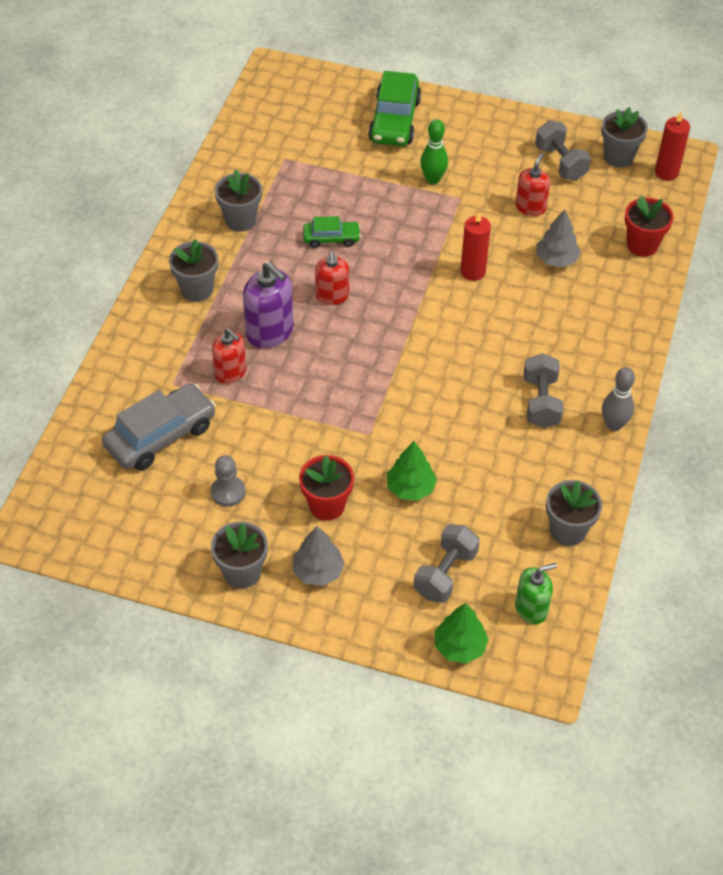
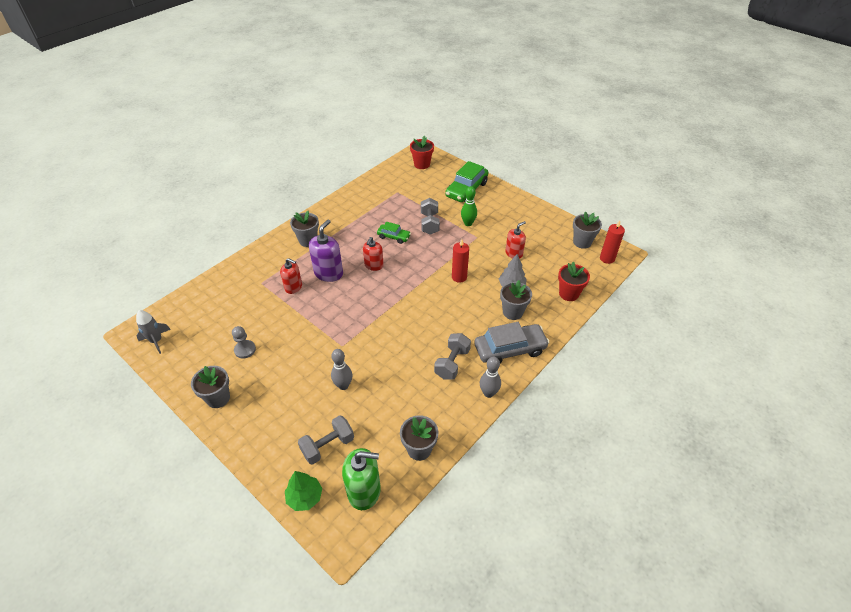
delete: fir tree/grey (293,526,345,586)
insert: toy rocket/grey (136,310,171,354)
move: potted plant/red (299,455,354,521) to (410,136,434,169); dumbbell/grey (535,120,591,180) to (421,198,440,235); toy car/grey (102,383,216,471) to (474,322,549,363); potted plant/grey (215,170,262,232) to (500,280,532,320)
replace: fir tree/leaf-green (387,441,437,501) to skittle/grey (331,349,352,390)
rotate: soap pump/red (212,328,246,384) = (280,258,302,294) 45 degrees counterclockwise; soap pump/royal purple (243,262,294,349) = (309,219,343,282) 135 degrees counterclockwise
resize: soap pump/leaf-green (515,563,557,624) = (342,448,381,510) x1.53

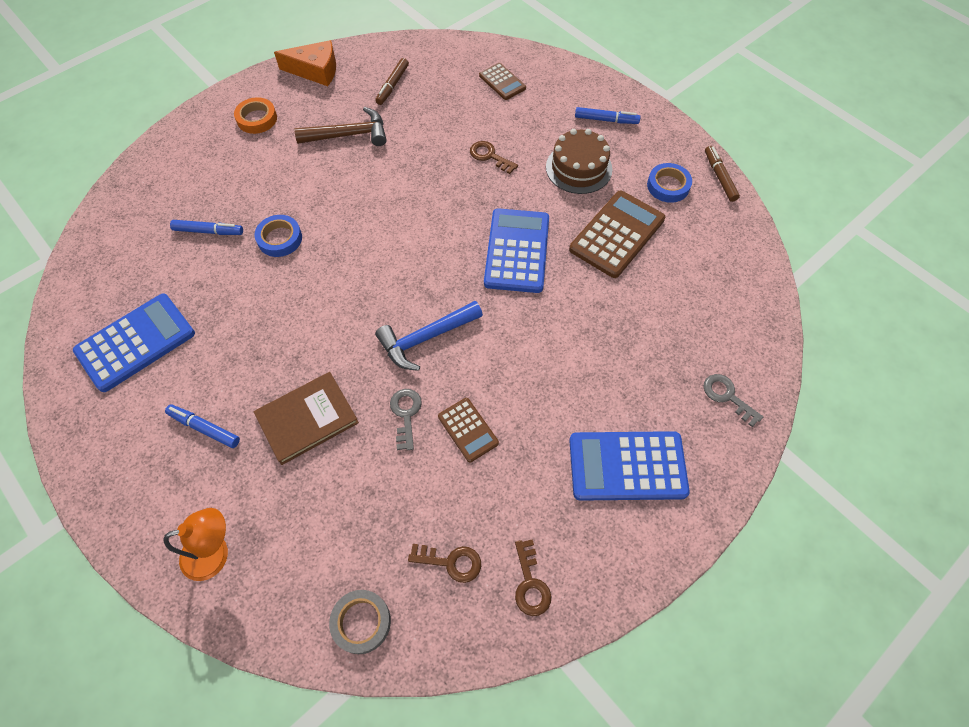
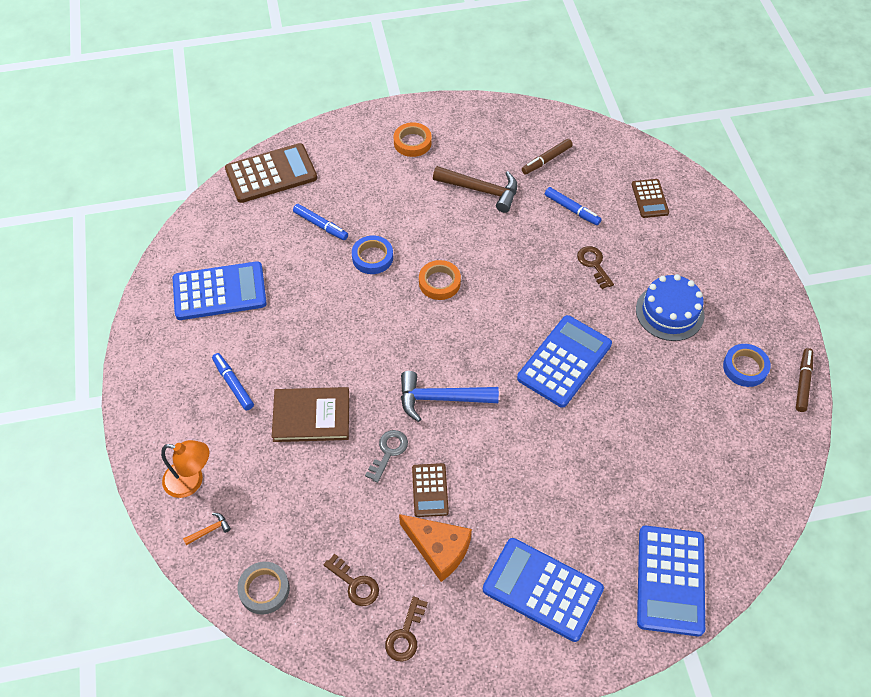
insert: hammer/orange-coloured (183,513,231,545); tape/orange-coloured (419,260,461,300)
move: adding machine/brown (569,191,665,278) to (225,143,317,203); cheese wedge/orange-coloured (274,40,336,86) to (399,514,472,582); felt pen/cobalt (575,107,640,124) to (545,187,602,225)
replace: latchkey/grey (703,374,763,427) to adding machine/cobalt (637,526,705,636)
recolor: layer cake/brown (546,129,612,194) to layer cake/cobalt (636,274,704,341)

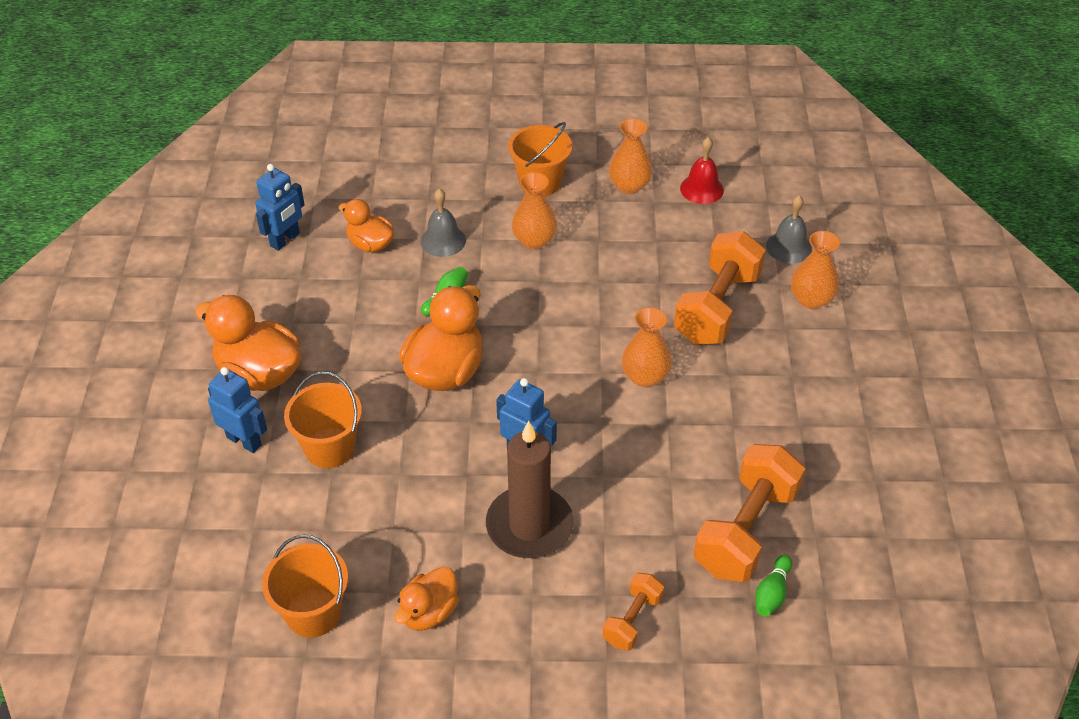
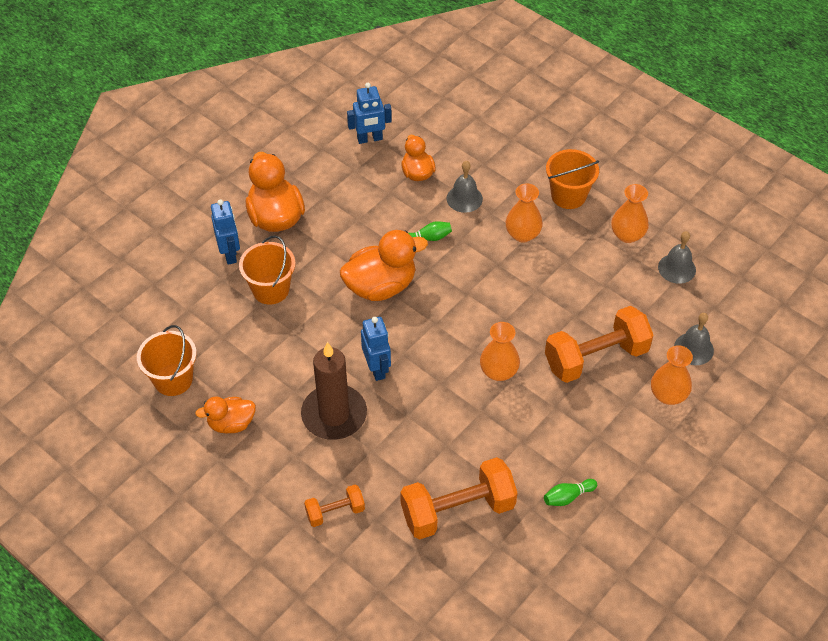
move: skittle/leaf-green (755,555,792,617) to (544,479,597,506)
recolor: hand bell/red (680,137,724,204) to hand bell/grey (658,231,696,284)

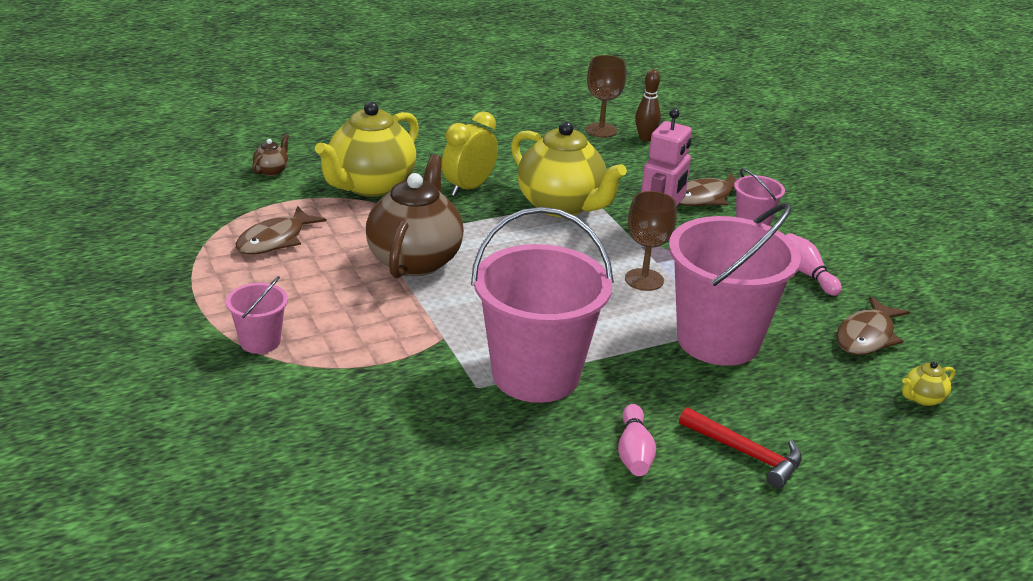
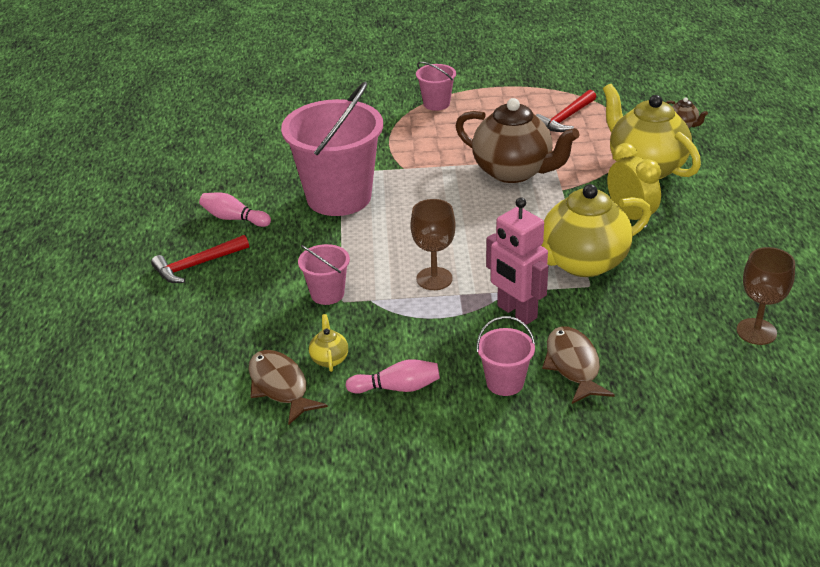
delete: skittle/brown (635,69,661,141)
move: china teapot/bright yellow (902,361,955,406) to (309,314,348,372)
replace: toy fish/brown (236,206,326,254) to hammer/red (536,90,596,132)
resize: bucket/rosy (669,203,801,366) = (298,244,350,305) x0.46

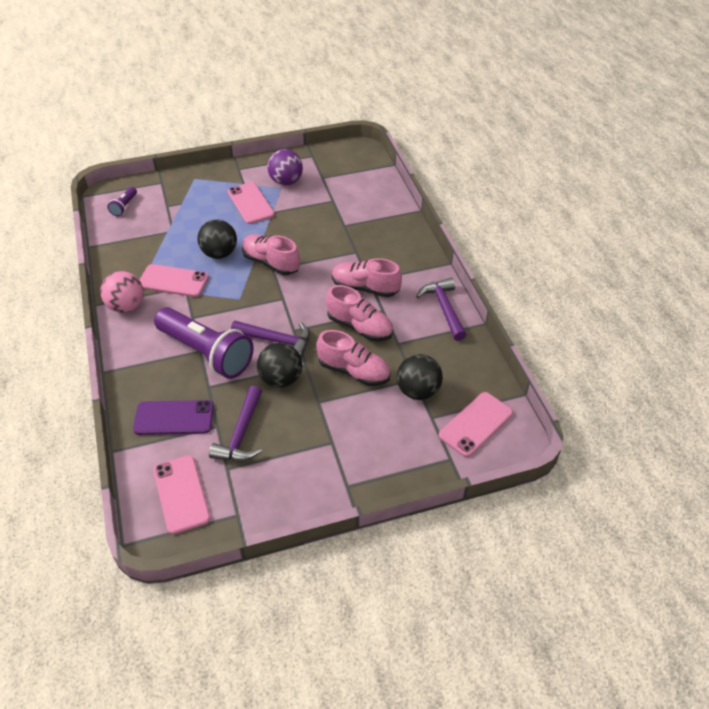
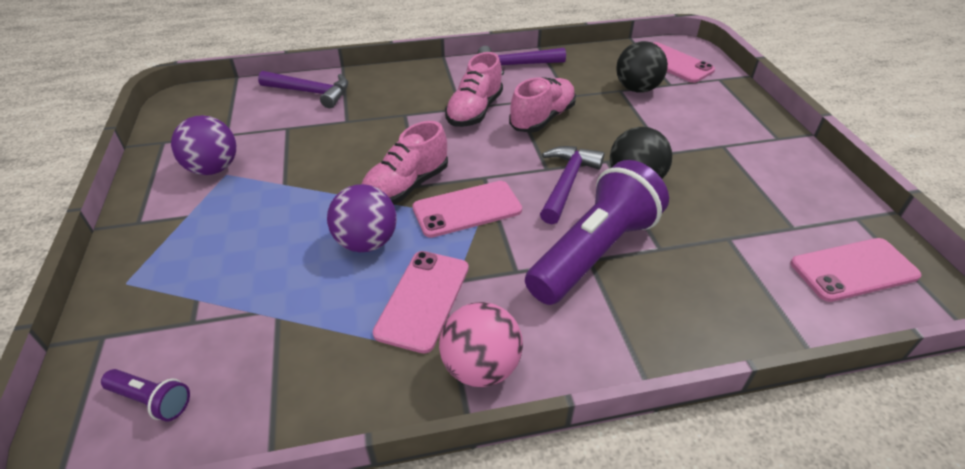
delete: smartphone/royal purple (133,400,214,435); sneaker/rosy (316,330,391,386)
move: hammer/royal purple (209,386,262,461) to (258,71,348,108); smartphone/rosy (228,182,275,224) to (412,181,522,238)
recolor: ball/jet-black (197,220,237,259) to ball/royal purple (327,184,397,252)

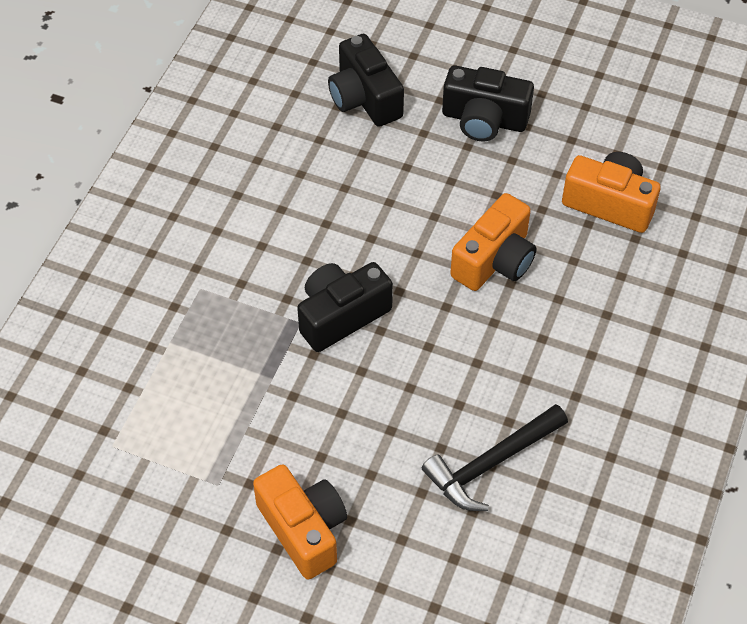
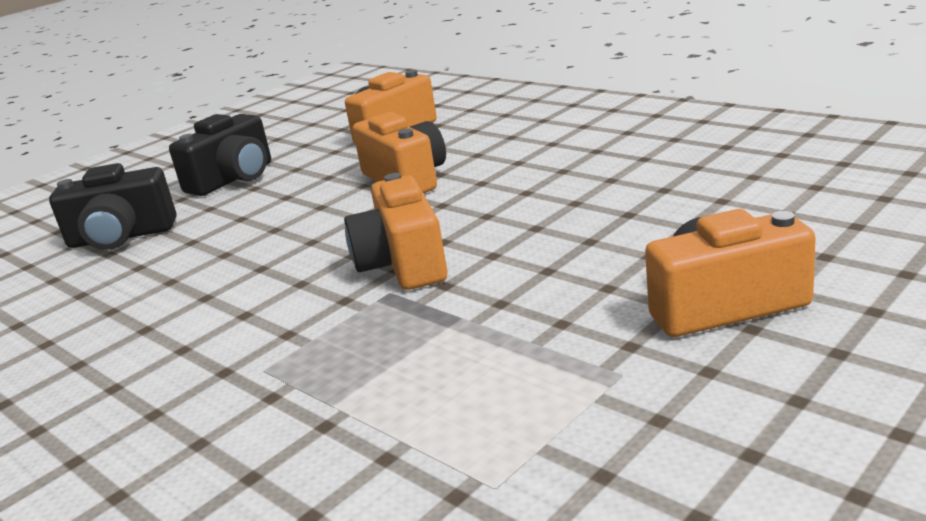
delete: hammer/jet-black (422,404,568,511)
recolor: photo camera/jet-black (297,262,393,352) to photo camera/orange-coloured (344,173,447,290)

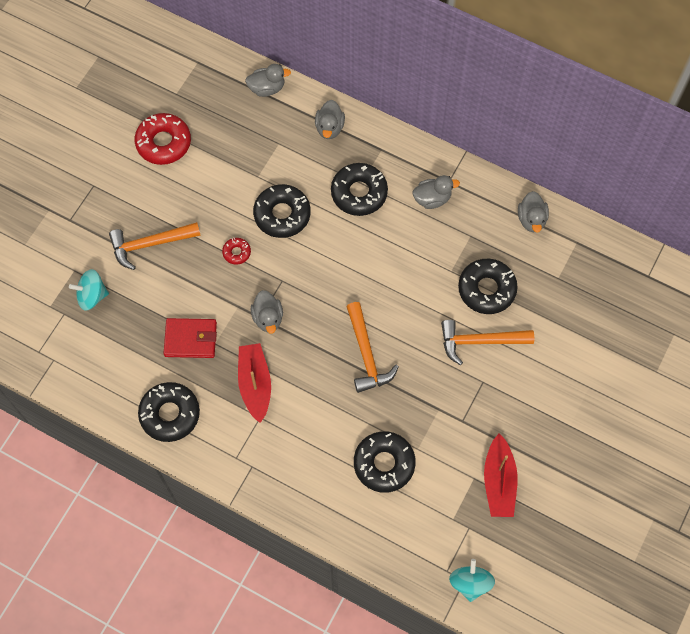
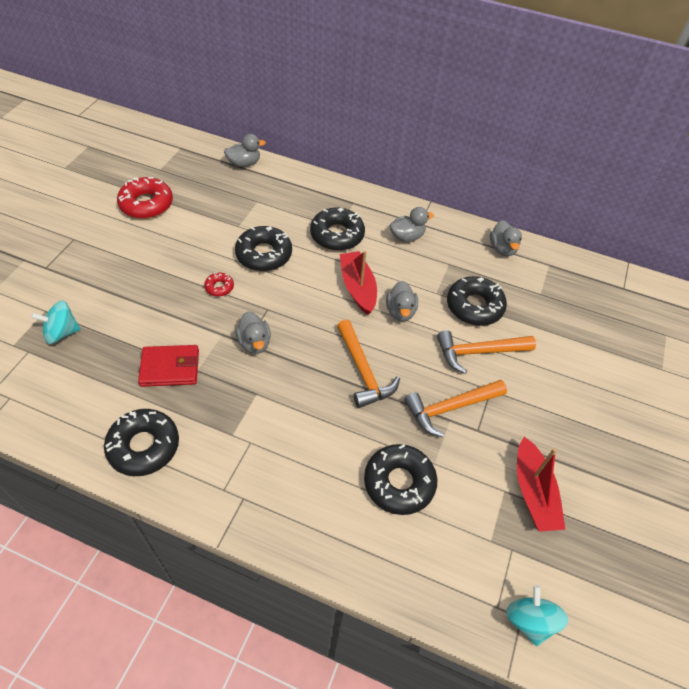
move: boat/red (238,343,271,423) to (340,251,377,315); duck/grey (315,100,345,139) to (386,281,418,321); hammer/orange-coloured (109,222,201,270) to (404,380,507,437)

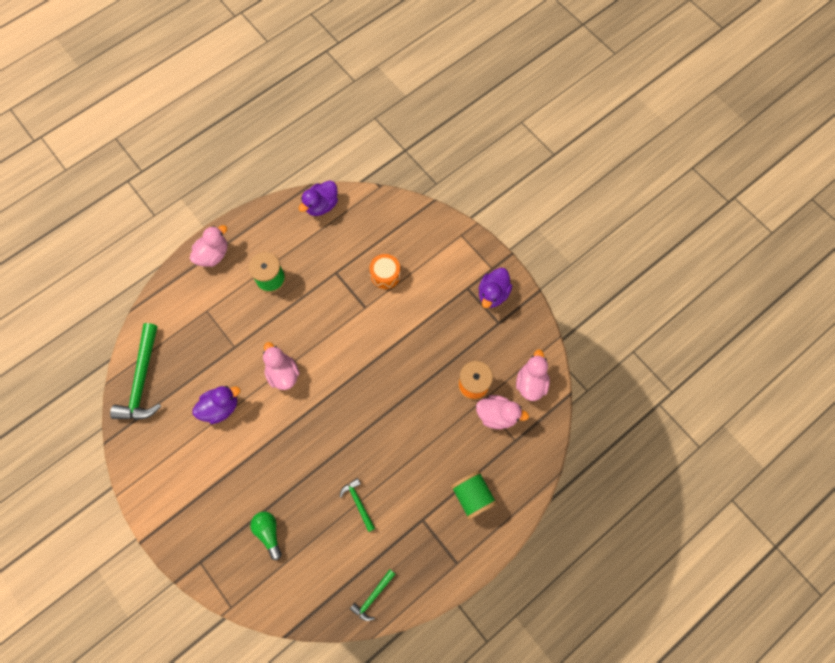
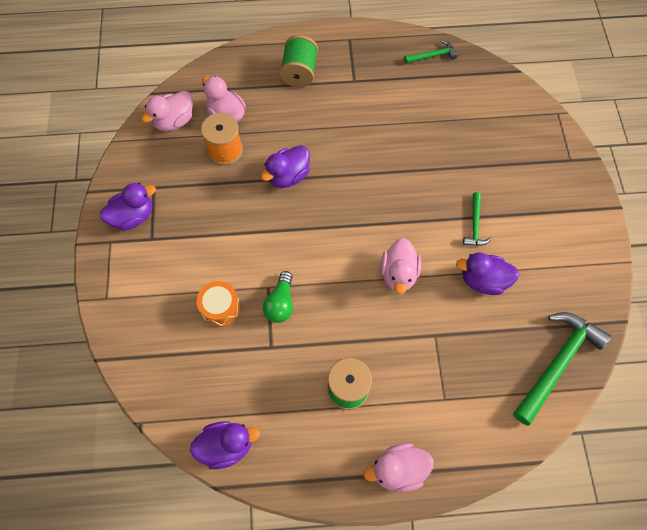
insert: duck/royal purple (261,145,310,188)
move: lightbulb/leaf-green (250,512,282,560) to (263,271,293,323); hammer/leaf-green (340,478,375,532) to (463,192,492,246)

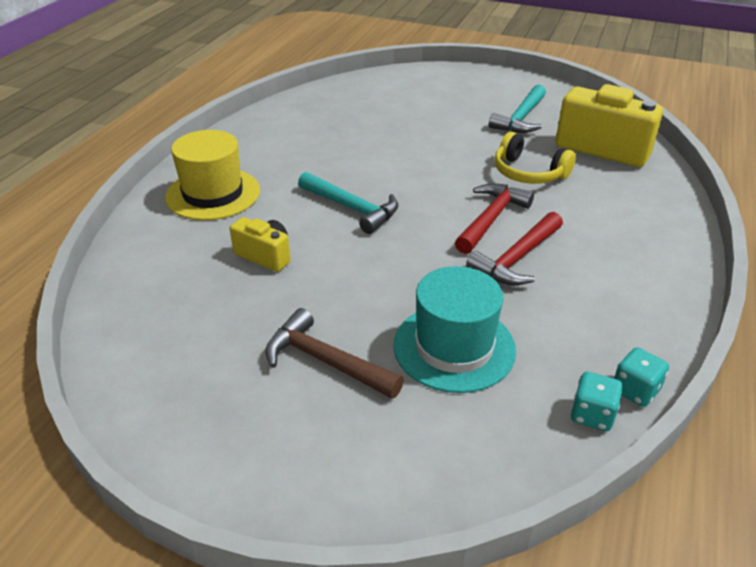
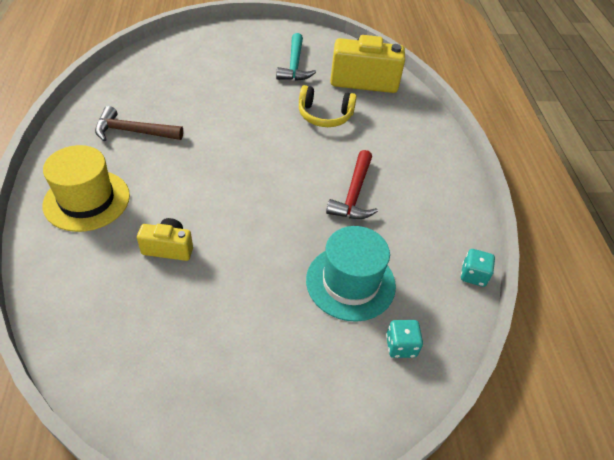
delete: hammer/aqua (298,172,398,234); hammer/red (455,183,534,254)
move: hammer/brown (265,308,404,399) to (95,106,183,141); dice/aqua (571,372,623,431) to (386,320,423,358)

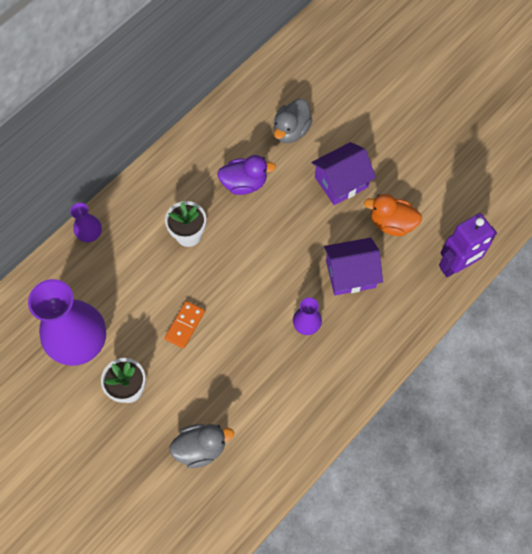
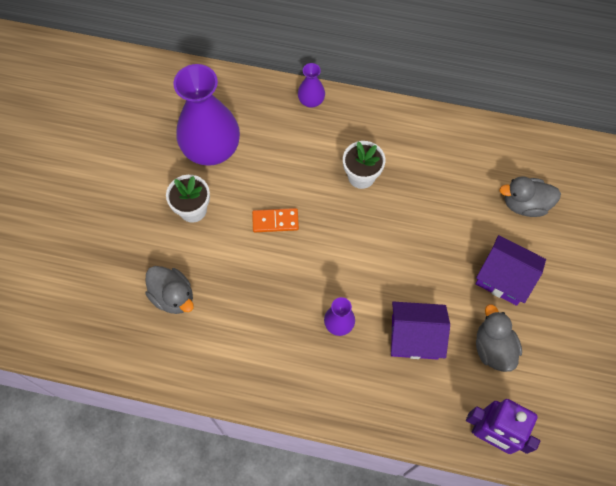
delete: duck/royal purple (217,155,276,195)
recolor: duck/orange-coloured (364,194,422,236) to duck/grey (476,304,522,372)
rotate: cottage/royal purple (324,238,383,295) = (391,301,450,360) 45 degrees counterclockwise

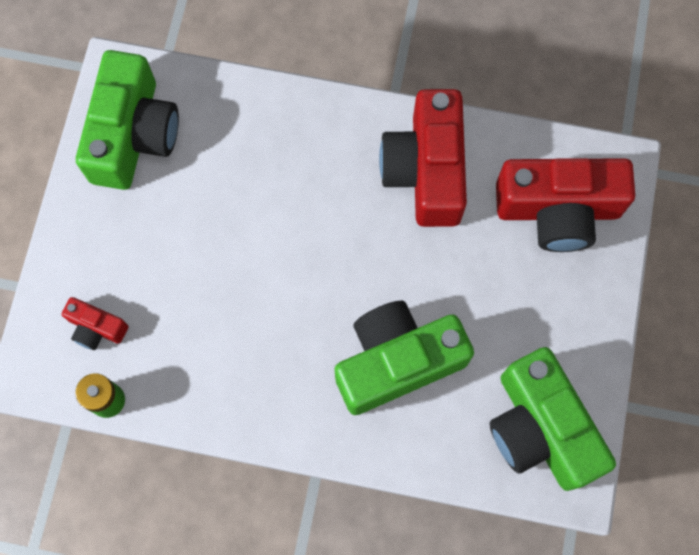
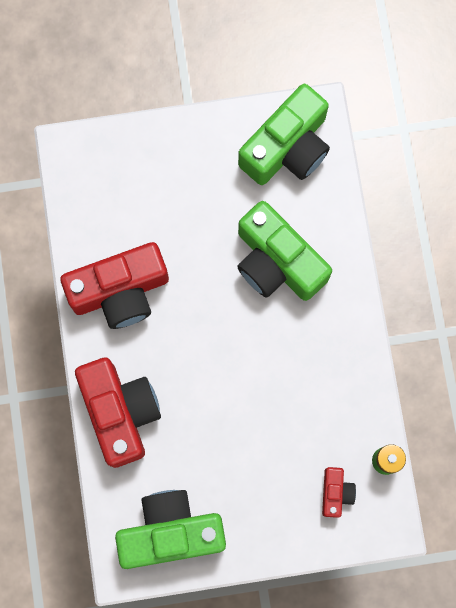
move: photo camera/red (496,158,635,252) to (75,357,161,468)

